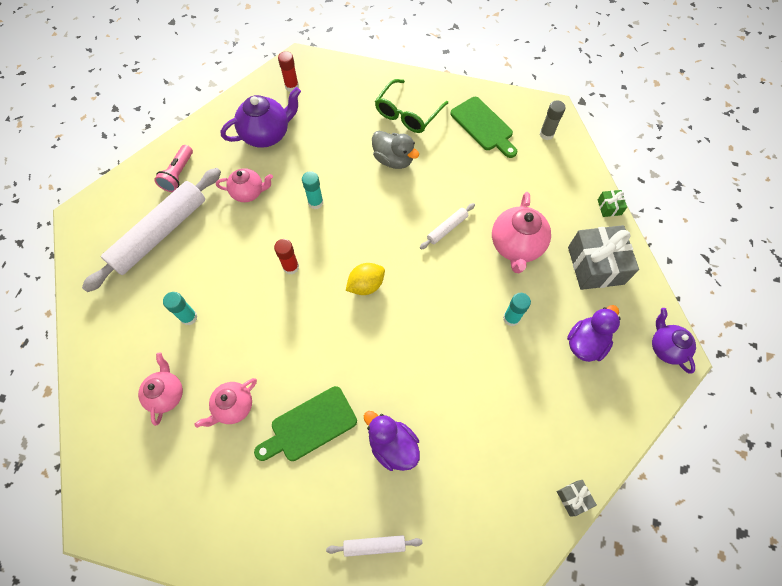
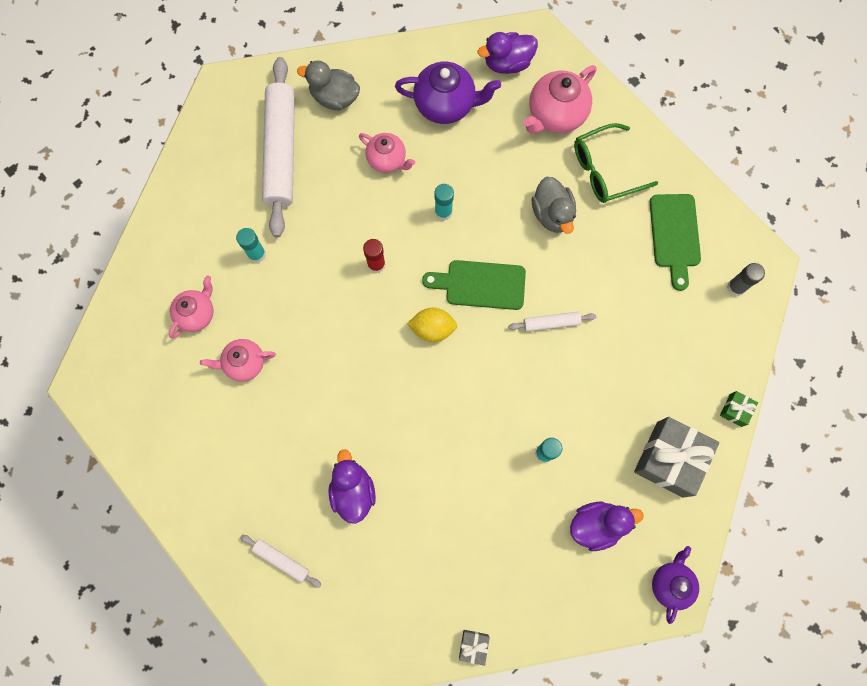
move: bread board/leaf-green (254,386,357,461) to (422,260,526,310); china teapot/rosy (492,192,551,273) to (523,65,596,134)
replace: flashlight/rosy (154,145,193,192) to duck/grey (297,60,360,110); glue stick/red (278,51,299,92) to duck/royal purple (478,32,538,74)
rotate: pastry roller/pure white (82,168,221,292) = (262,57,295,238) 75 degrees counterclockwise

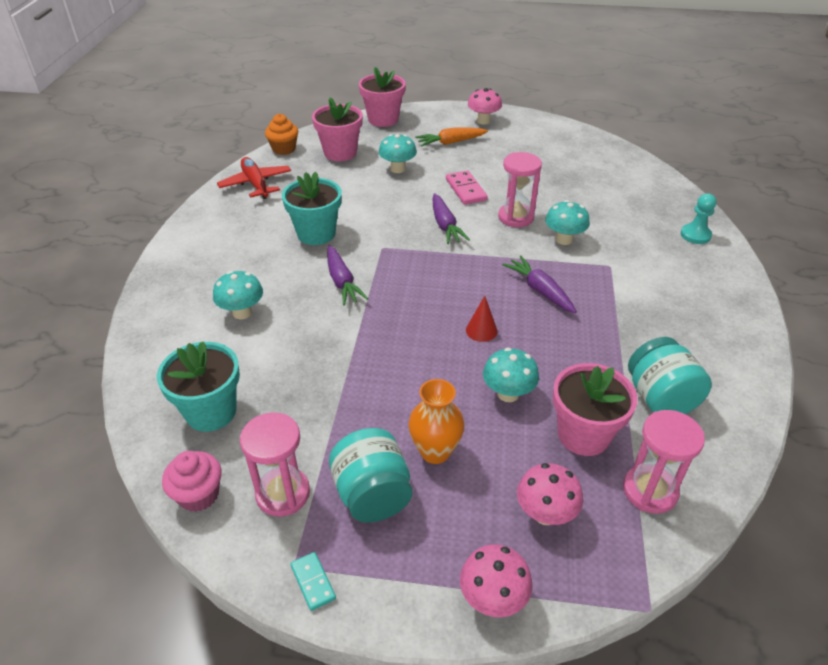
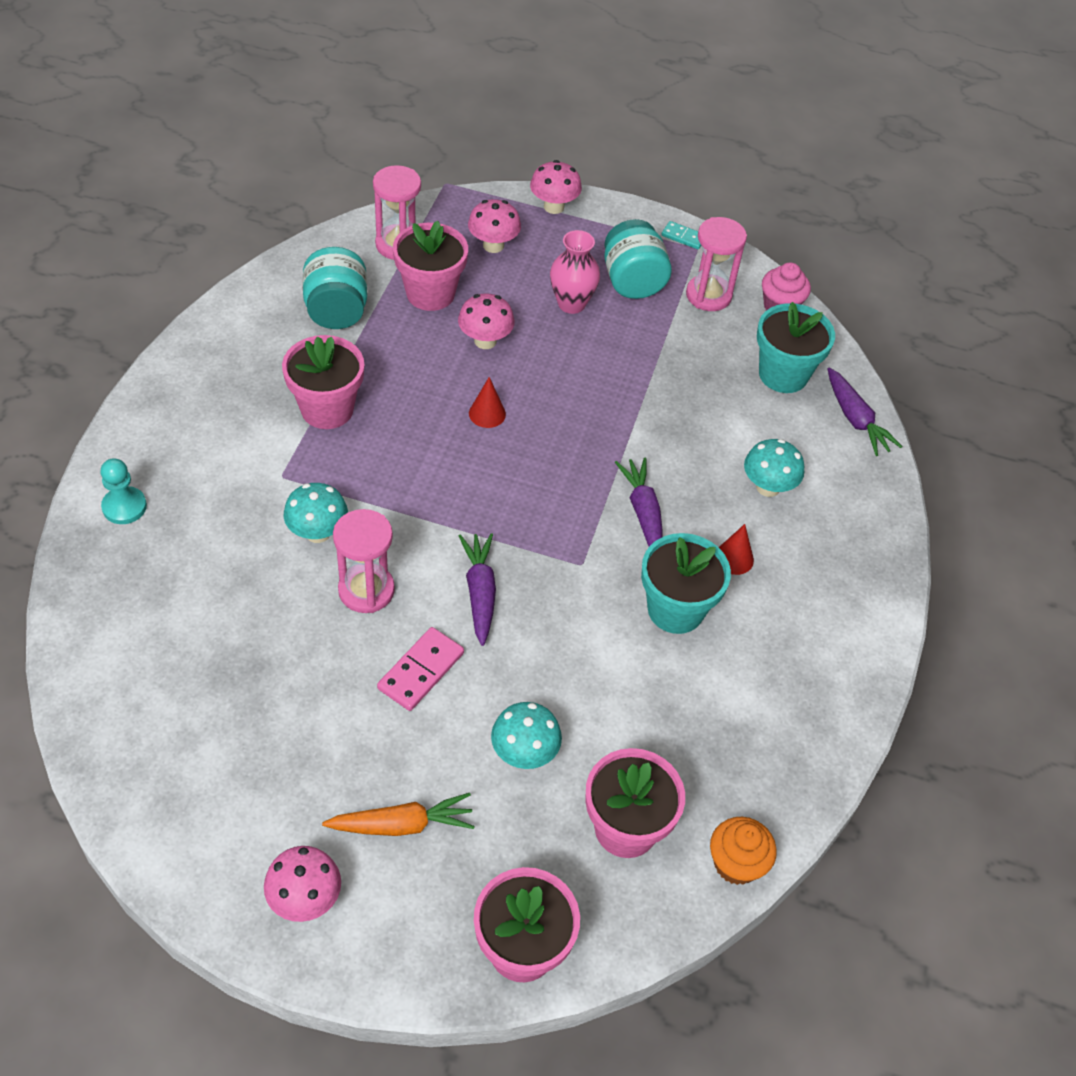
delete: toy plane/red (217,157,291,199)
insert: potted plant/rosy (282,335,364,429); cone/red (719,524,754,575)
move: toy carrot/royal purple (502,256,577,313) to (827,367,903,456)
recolor: fungus/aqua (483,347,539,402) to fungus/rosy (458,293,515,349); flower vase/orange-coloured (409,379,464,464) to flower vase/rosy (550,230,600,314)
rotate: domino/rosy (446,170,488,205) = (377,627,464,711) 45 degrees clockwise; domino/aqua (290,552,336,611) = (661,221,702,249) 45 degrees counterclockwise

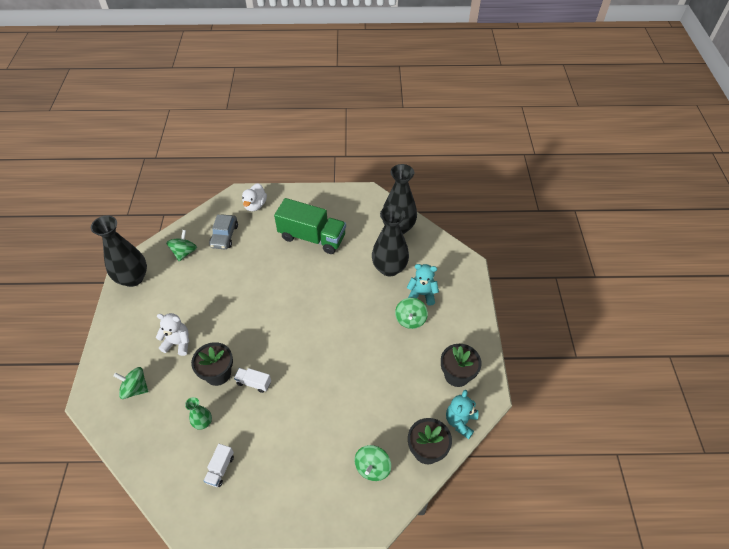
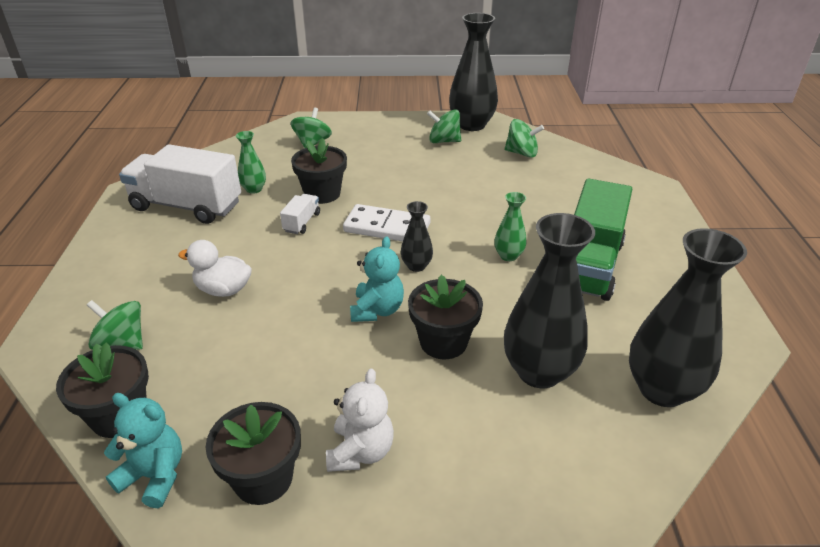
delete: toy car/grey (209,215,238,249)
insert: domino/pure white (343,204,431,242); flower vase/jet-black (401,201,433,272); potted plant/jet-black (408,275,483,359); flower vase/leaf-green (494,192,527,261)
move: duck/pure white (242,183,267,211) to (178,240,252,297); teddy/pure white (156,313,189,356) to (326,368,394,472); teddy/aqua (407,264,439,306) to (350,236,404,322); toy top/leaf-green (395,298,428,329) to (427,109,461,143)
resize: truck/pure white (204,444,234,487) = (119,144,241,224) x2.29

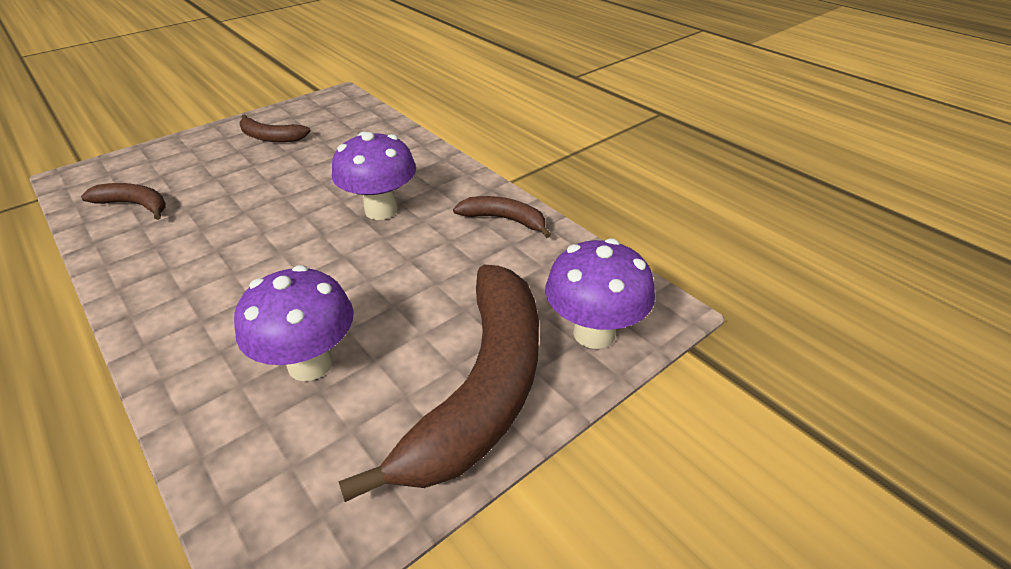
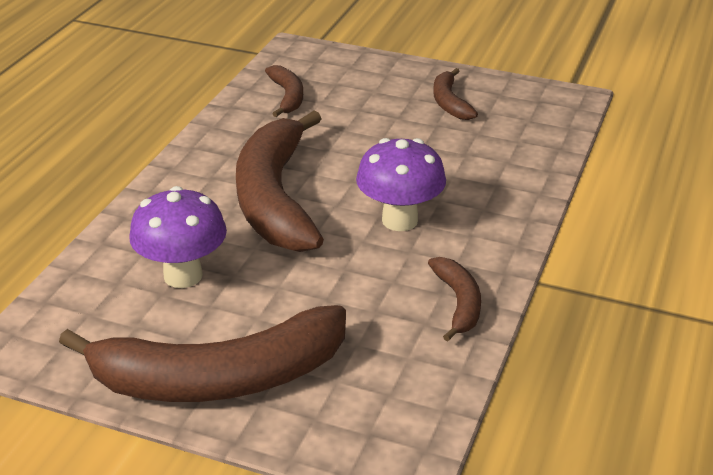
delete: fungus/royal purple (546,238,655,349)
insert: toy banana/brown (236,111,324,252)

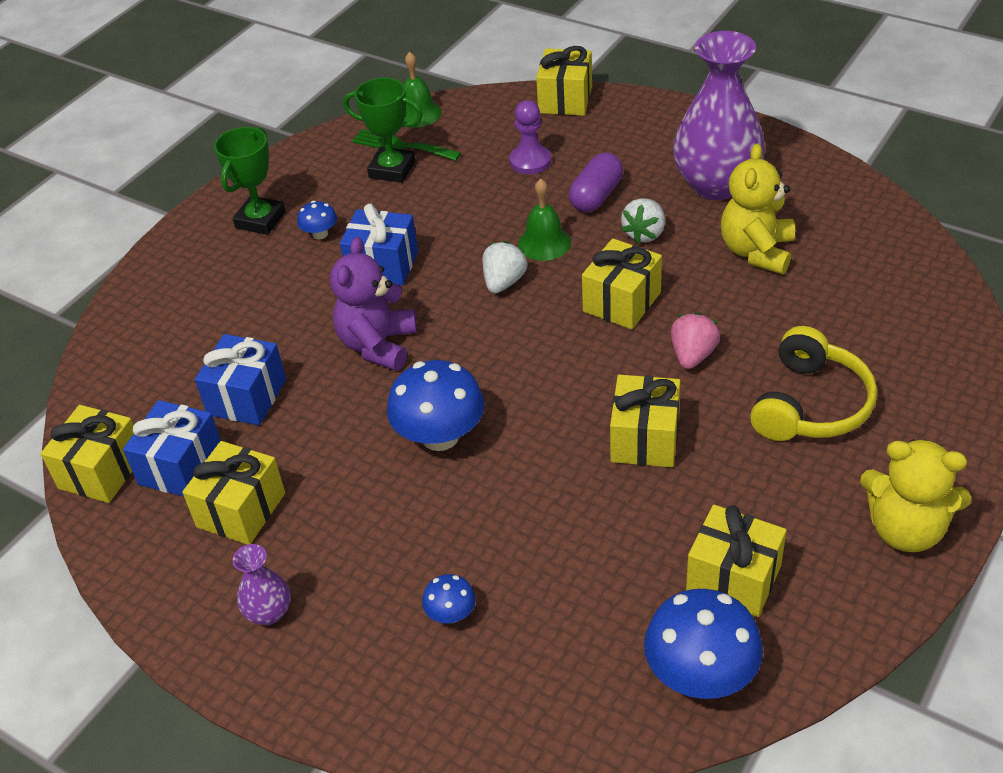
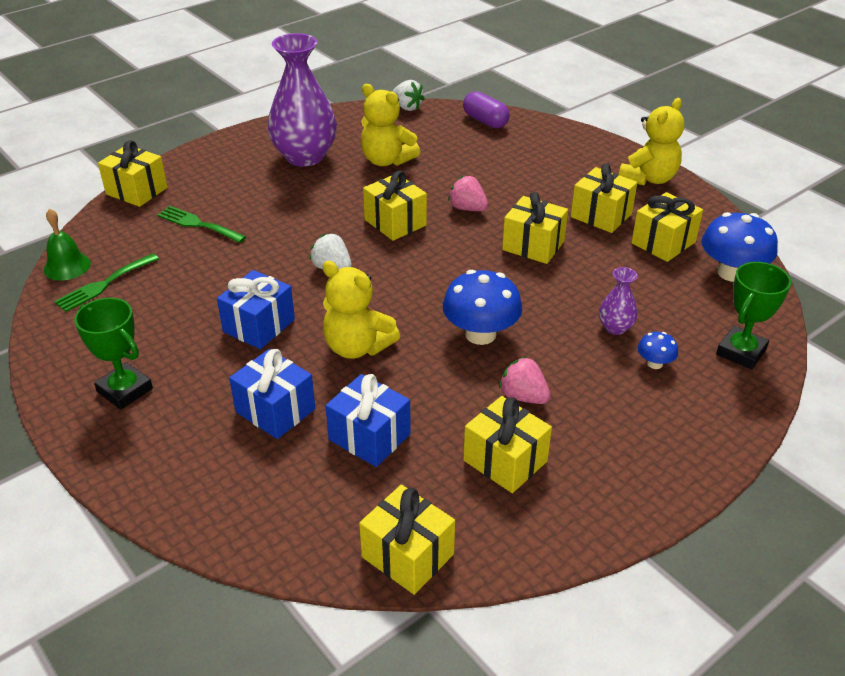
delete: fungus/cobalt (297,201,337,239); hand bell/leaf-green (518,179,571,261); headphones/bright yellow (750,326,877,441)
insert: toy strawberry/rosy (499,356,551,404); present/bright yellow (571,163,637,233)
move: present/cobalt (123,400,221,497) to (229,349,315,439); toy strawberry/pure white (621,198,665,244) to (392,80,425,111); capsule/royal purple (569,153,623,212) to (463,91,510,128); flower vase/royal purple (233,544,291,625) to (599,267,638,335); trophy/leaf-green (343,78,423,183) to (716,262,791,370)
replace: game pawn/royal purple (510,100,551,174) to dinner fork/leaf-green (157,206,246,243)
recolor: teddy/royal purple (330,237,417,371) to teddy/bright yellow (322,261,400,359)

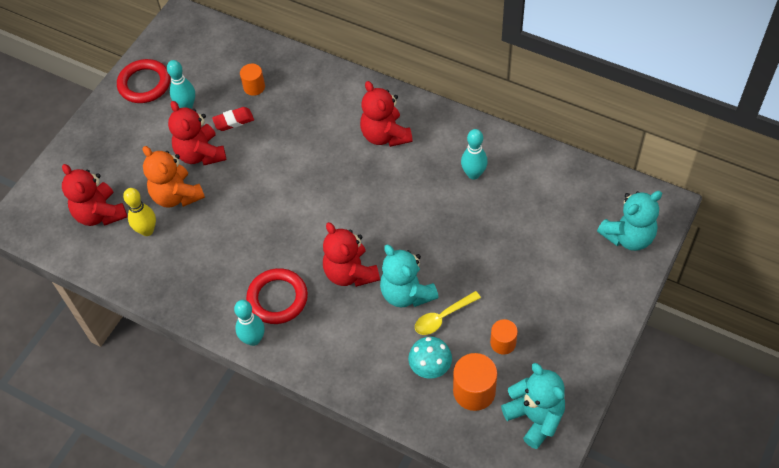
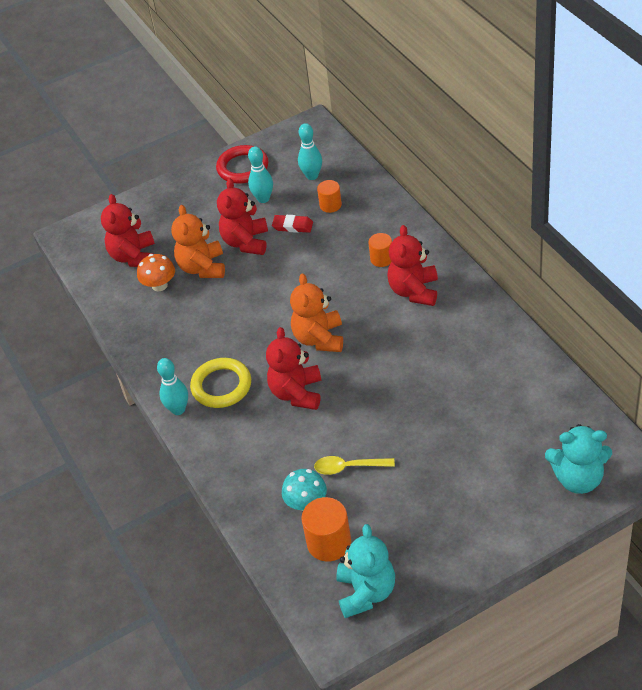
delete: teddy/aqua (380,245,439,308)
insert: teddy/orange-coloured (290,274,343,352)
move: skittle/aqua (461,129,488,180) to (298,123,322,180); cylinder shape/orange-coloured (490,319,518,355) to (368,233,392,267)
replace: skittle/bright yellow (123,188,156,236) to fungus/orange-coloured (137,254,175,291)
recolor: hoop/red (246,268,308,324) to hoop/bright yellow (190,358,251,408)

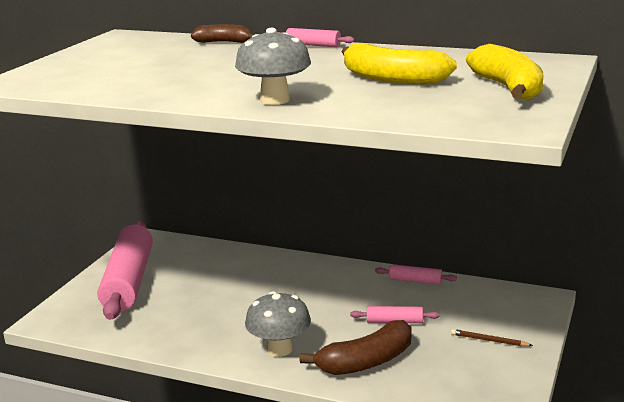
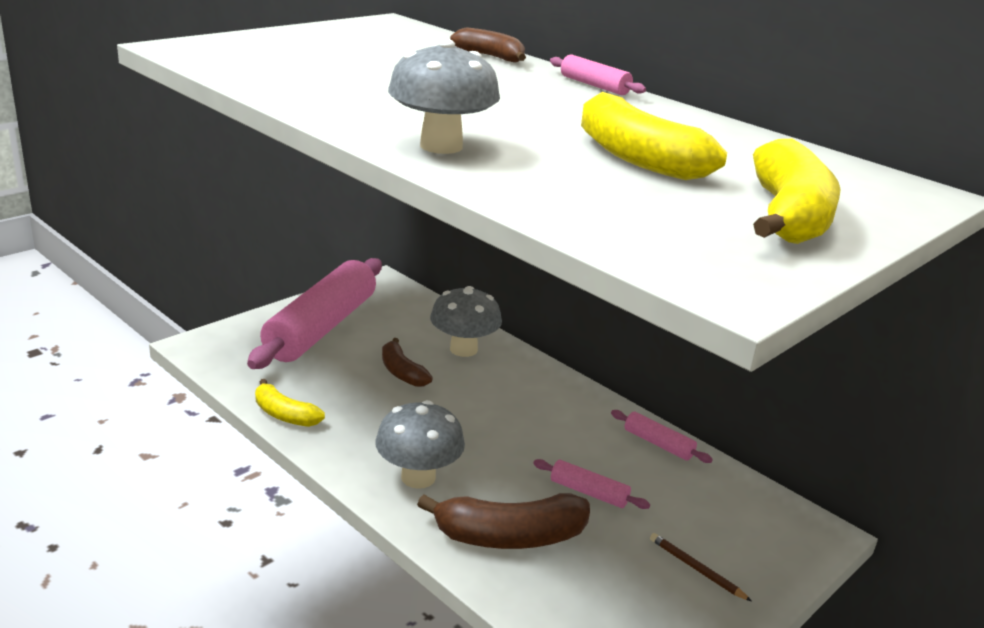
insert: toy banana/bright yellow (255,379,325,427); toy banana/brown (382,338,433,387); fungus/grey (430,286,502,357)

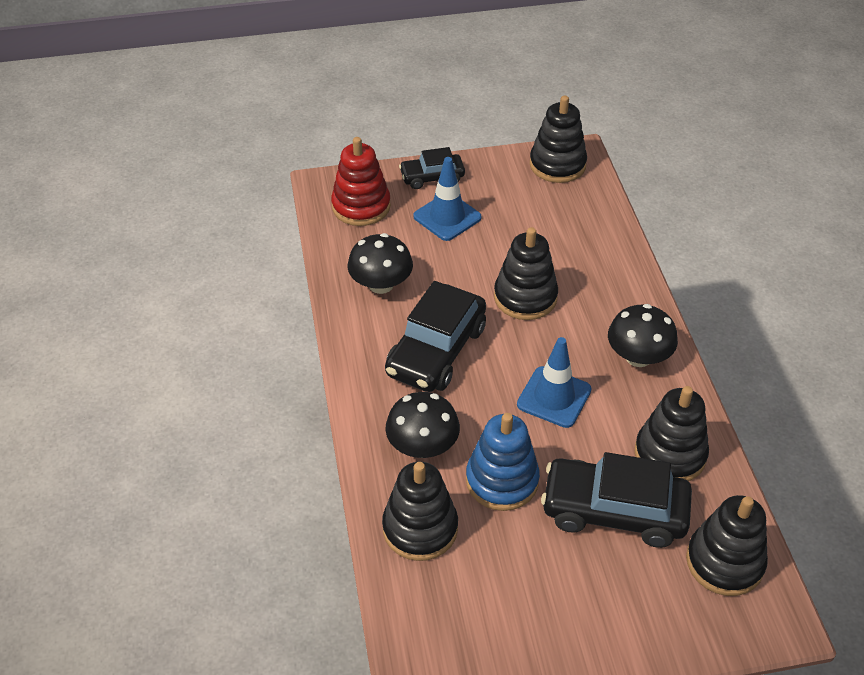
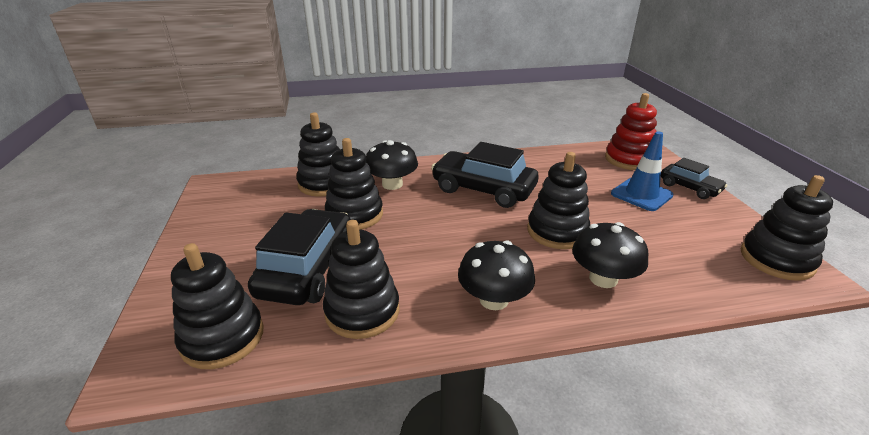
delete: road cone/cobalt (517,337,592,428)
move: fungus/jet-black (348,233,413,294) to (572,222,648,288)
recolor: stacking rings/cobalt (466,413,540,511) to stacking rings/jet-black (325,138,383,230)
rotate: toy car/jet-black (399,147,465,189) = (661,158,727,199) 150 degrees clockwise

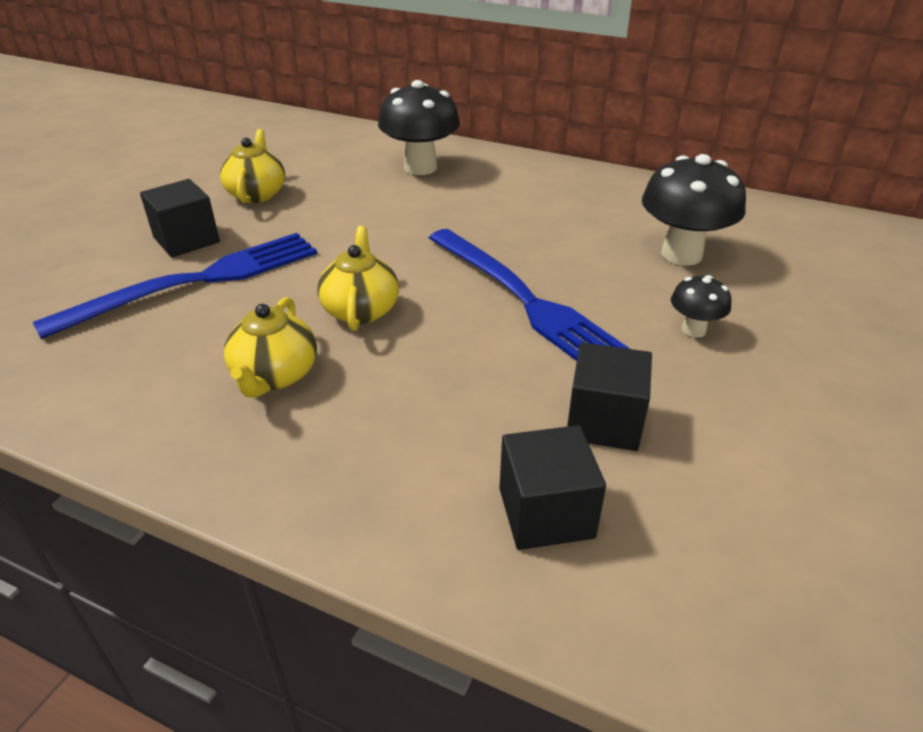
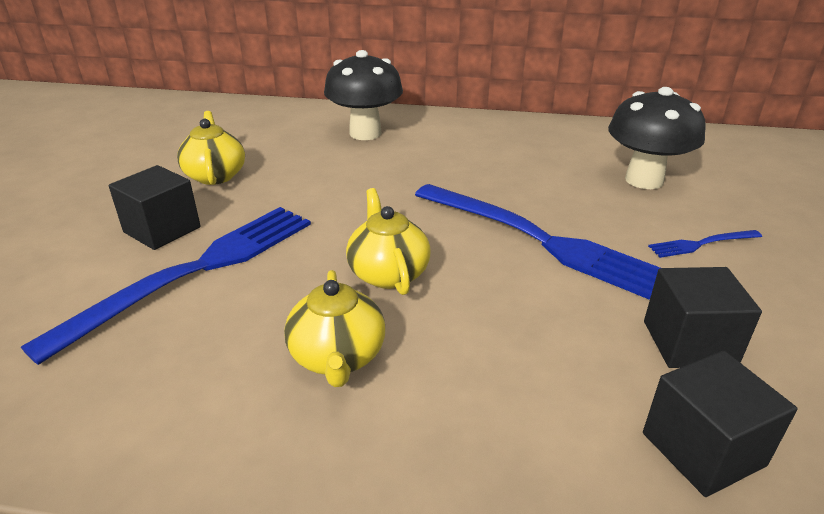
replace: fungus/jet-black (671,275,732,338) to dinner fork/cobalt (648,230,762,258)

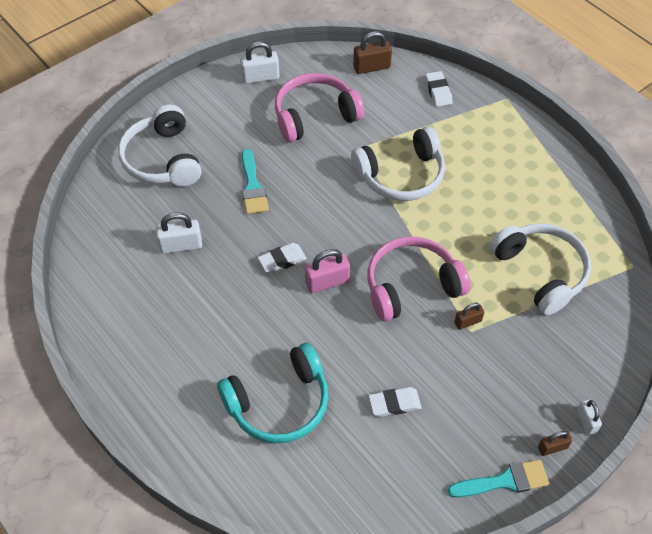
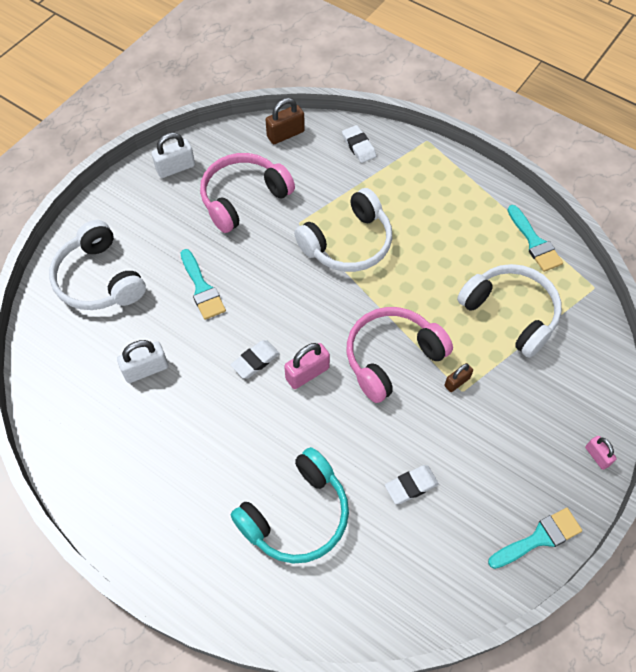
delete: lock/brown (538,431,572,456)
insert: paint brush/aqua (507,205,563,272)
recolor: lock/pure white (577,399,602,435) to lock/rosy (585,436,617,470)

